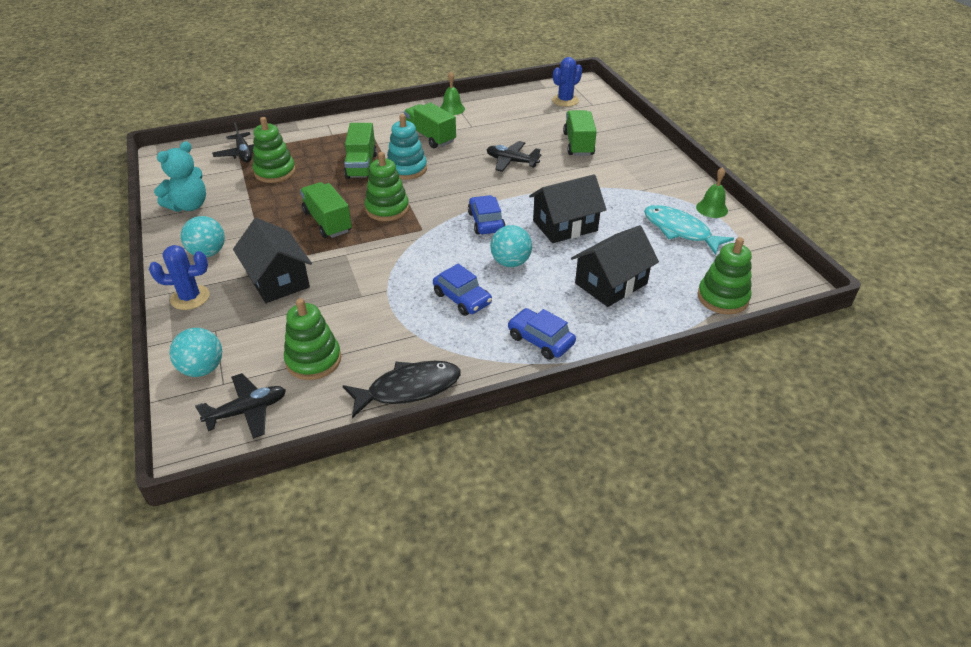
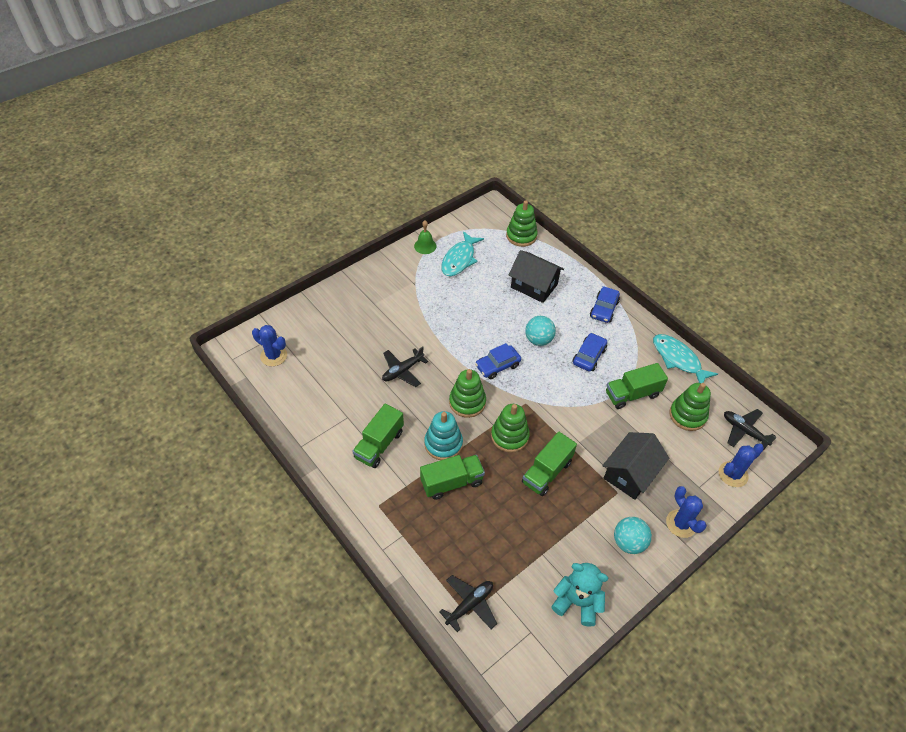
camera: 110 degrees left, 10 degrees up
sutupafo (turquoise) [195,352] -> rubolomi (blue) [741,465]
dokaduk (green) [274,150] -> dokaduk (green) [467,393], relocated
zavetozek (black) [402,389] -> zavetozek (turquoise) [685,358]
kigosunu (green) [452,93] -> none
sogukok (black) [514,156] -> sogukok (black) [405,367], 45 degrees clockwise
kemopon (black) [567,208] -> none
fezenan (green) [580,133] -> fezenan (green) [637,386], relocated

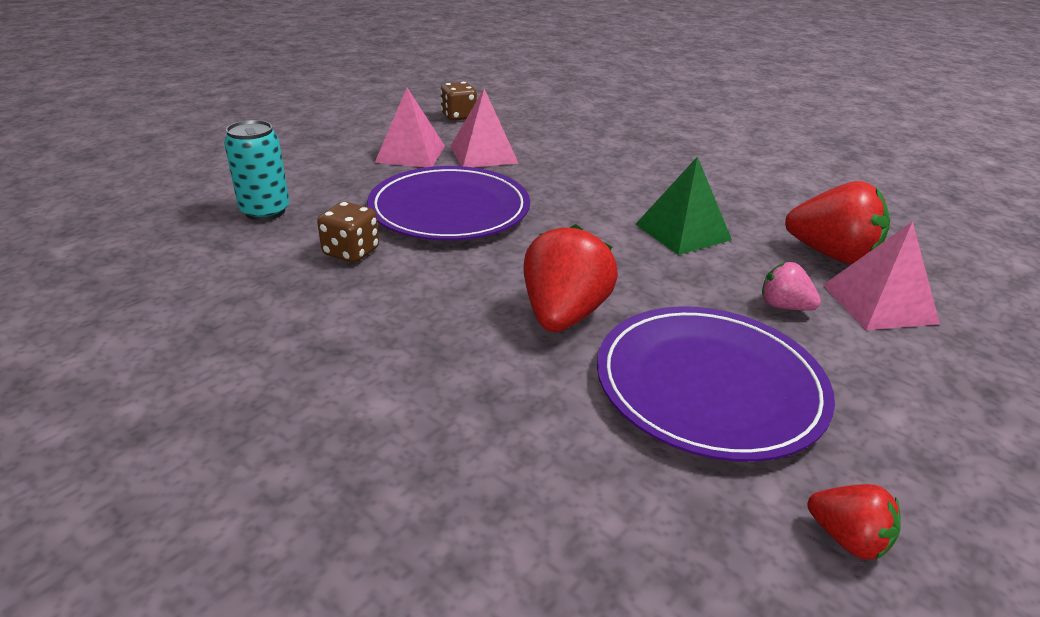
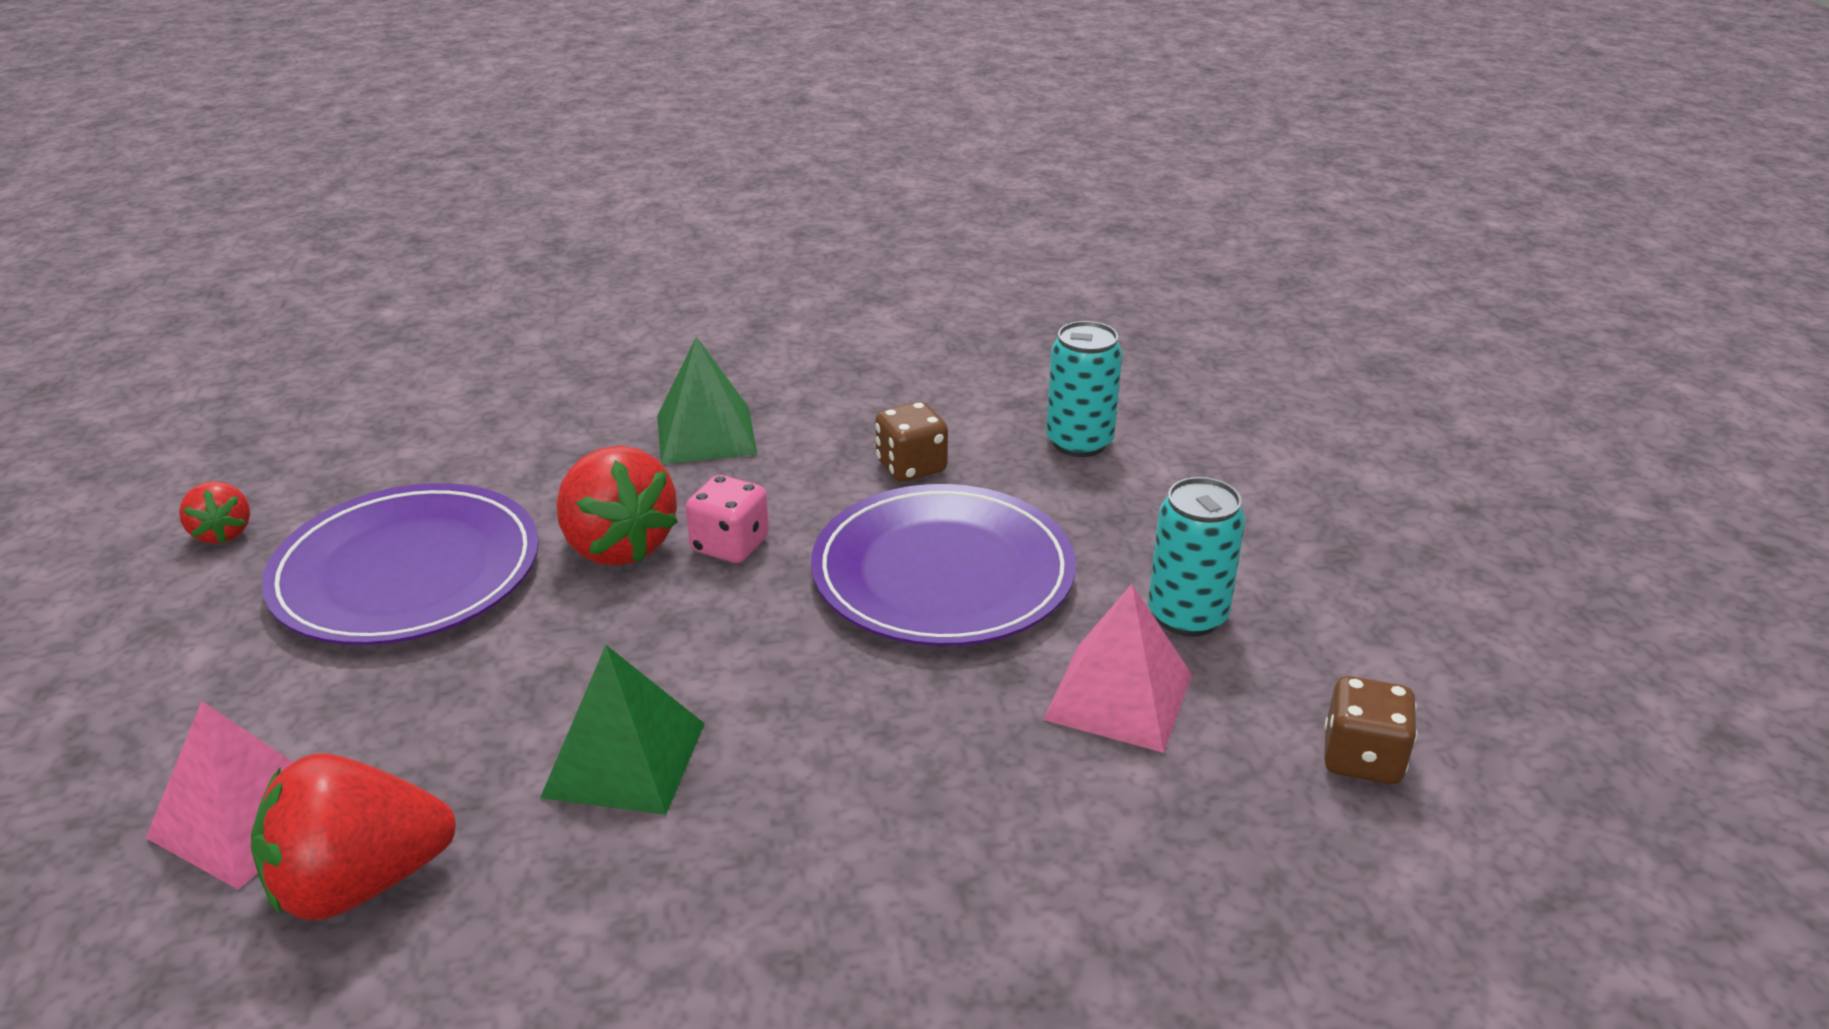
camera: 130 degrees right, 0 degrees up
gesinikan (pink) [410,127] -> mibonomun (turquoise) [1196,557]
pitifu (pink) [791,286] -> none
pitifu (red) [853,522] -> pitifu (red) [214,512], 105 degrees counterclockwise
none -> gesinikan (green) [707,400]
none -> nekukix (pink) [727,519]

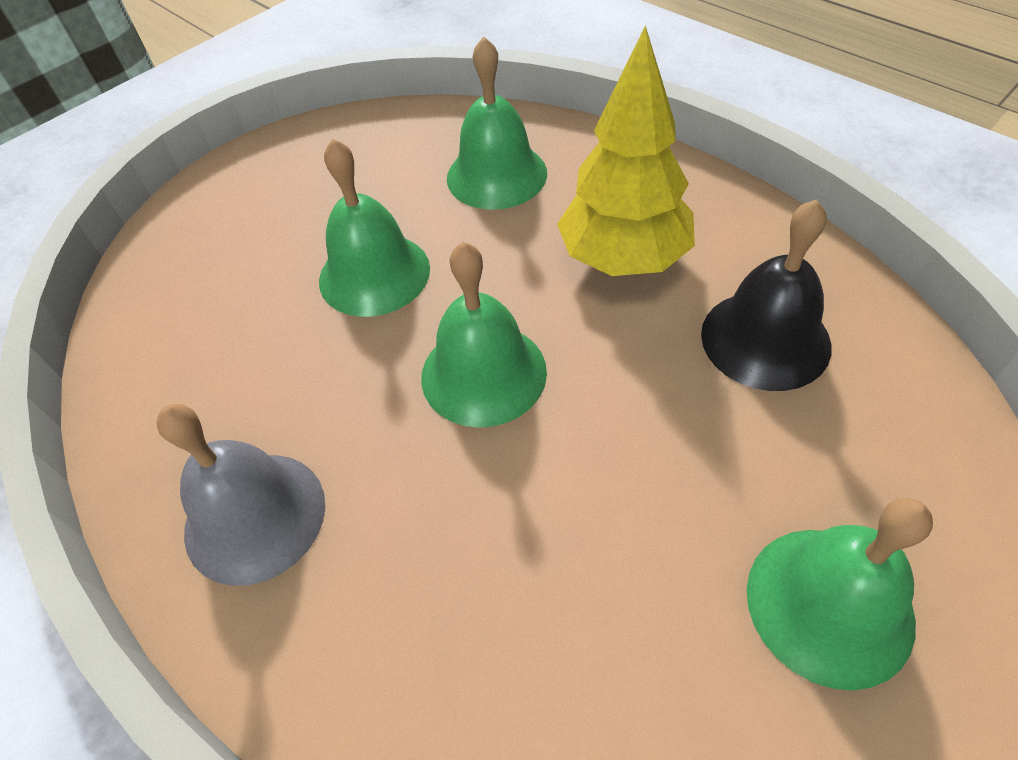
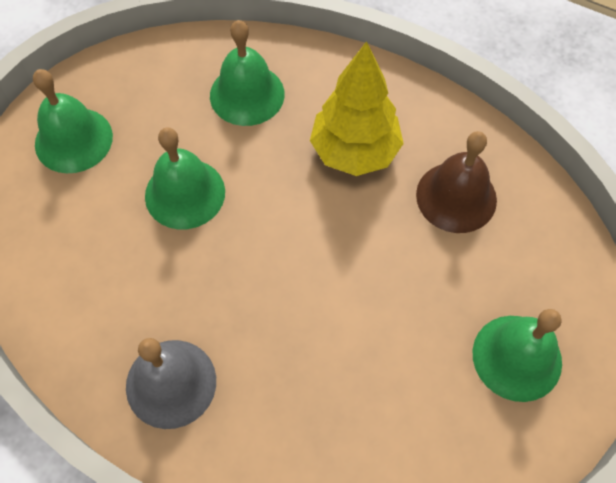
camera: 20 degrees left, 10 degrees up
kigosunu (green) [484,335] -> kigosunu (green) [73,121], relocated
kigosunu (black) [766,295] -> kigosunu (brown) [456,182]

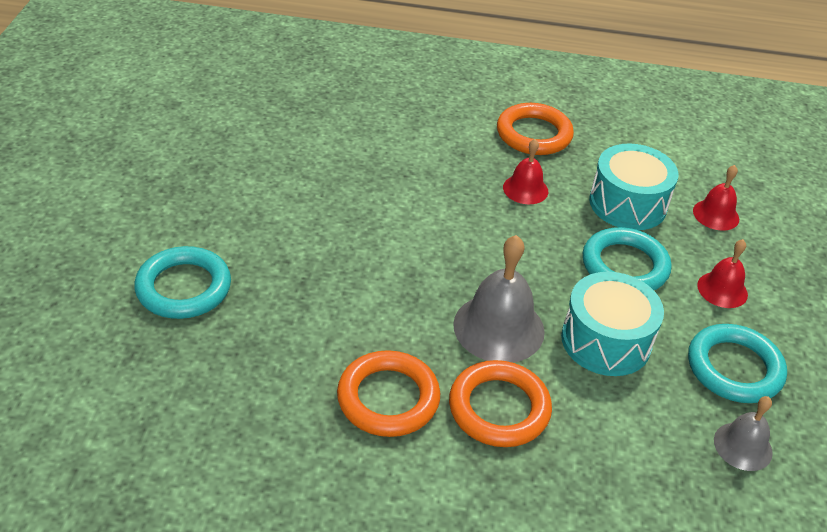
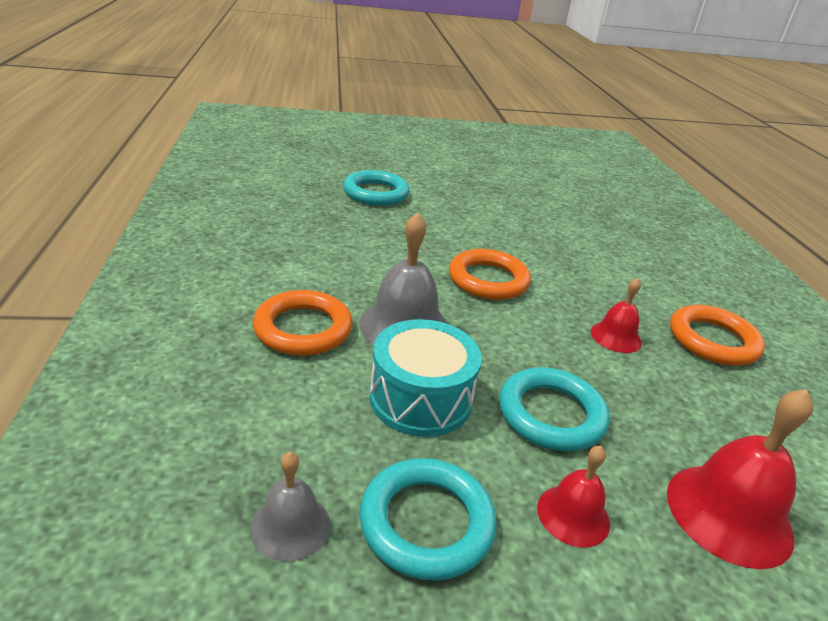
camera: 75 degrees right, 10 degrees down
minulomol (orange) [388,393] -> minulomol (orange) [490,274], relocated
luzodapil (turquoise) [634,186] -> none
kigosunu (red) [716,198] -> kigosunu (red) [740,479], x1.72

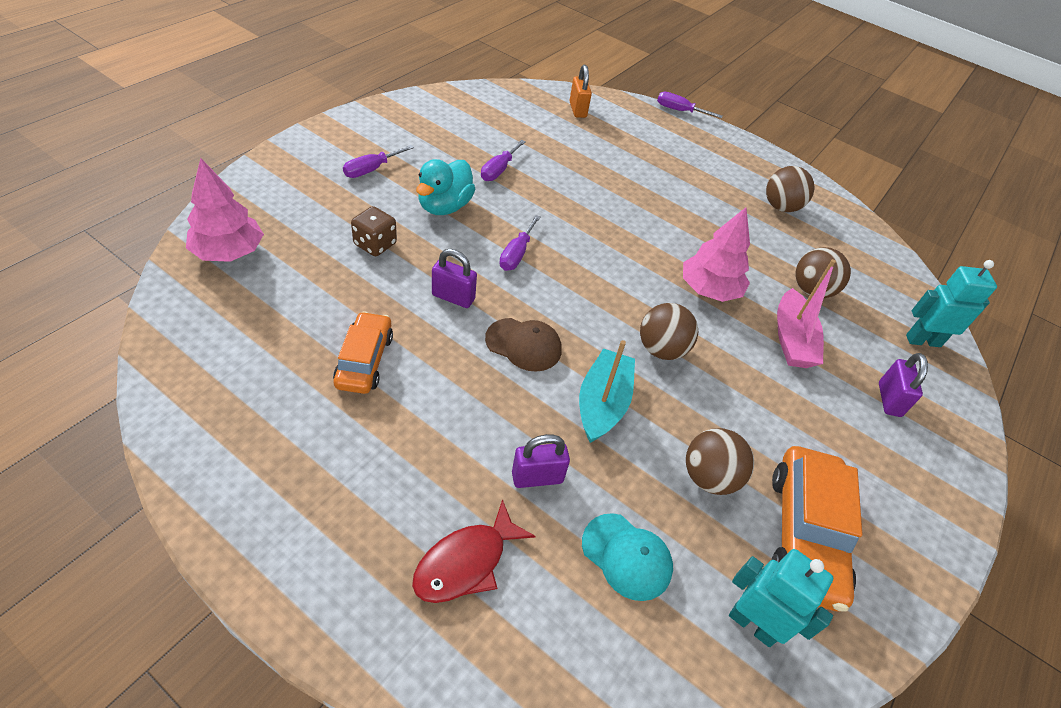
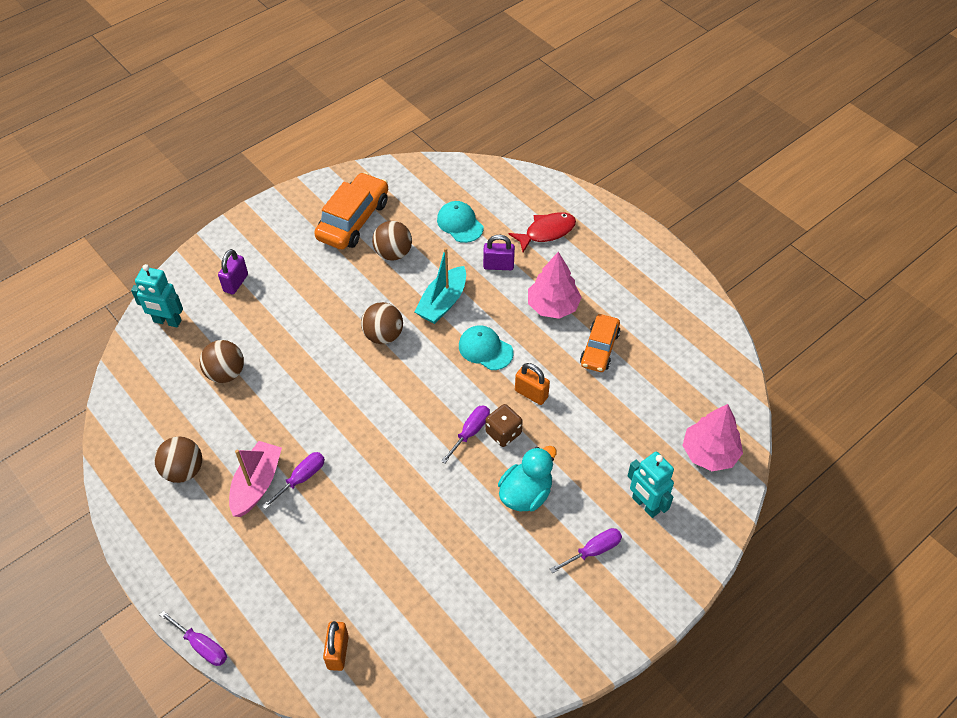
camera: 160 degrees left, 5 degrees up
nekukix (brown) [374,231] -> nekukix (brown) [504,425], relocated
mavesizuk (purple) [454,278] -> mavesizuk (orange) [532,384]
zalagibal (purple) [503,160] -> zalagibal (purple) [293,480], relocated
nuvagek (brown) [523,345] -> nuvagek (turquoise) [486,347]
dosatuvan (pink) [716,254] -> dosatuvan (pink) [555,285], relocated
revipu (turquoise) [781,598] -> revipu (turquoise) [651,485], relocated
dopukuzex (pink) [806,313] -> dopukuzex (pink) [255,479], relocated

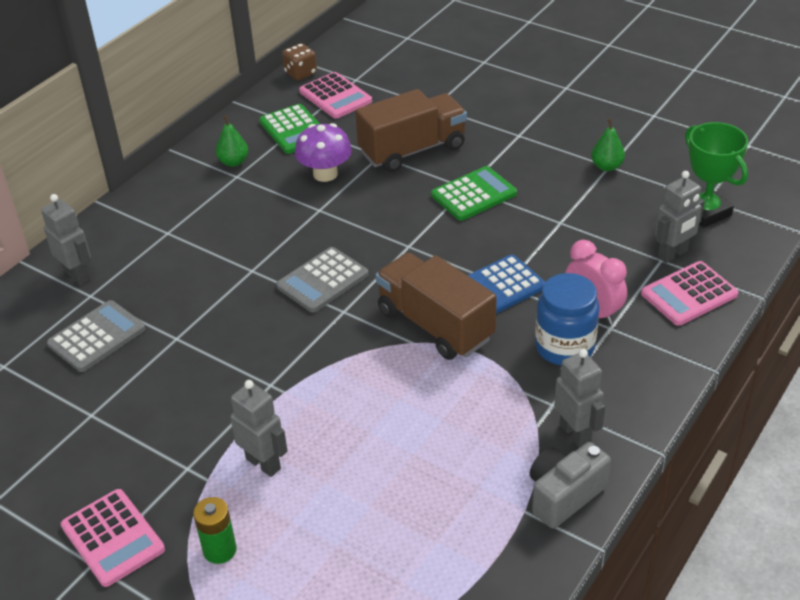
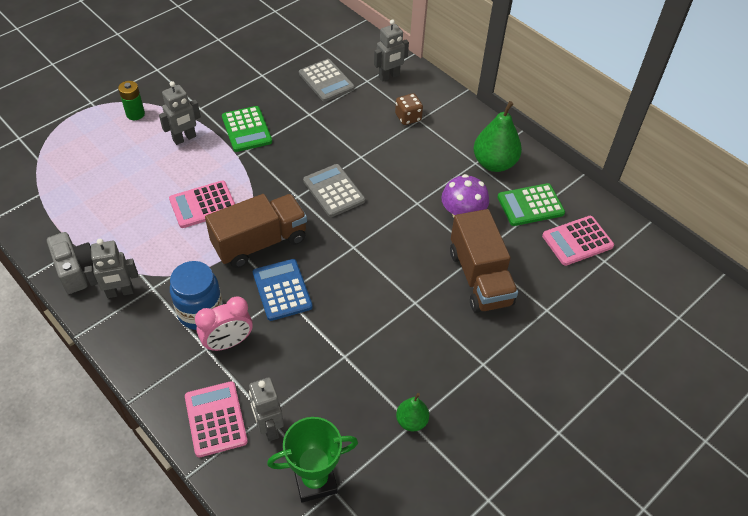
camera: 100 degrees right, 10 degrees up
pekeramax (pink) [113,538] -> pekeramax (pink) [202,204], relocated
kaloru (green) [232,141] -> kaloru (green) [498,136], x1.82
nekukix (brown) [299,62] -> nekukix (brown) [409,109], relocated
pekeramax (green) [474,193] -> pekeramax (green) [247,129], relocated

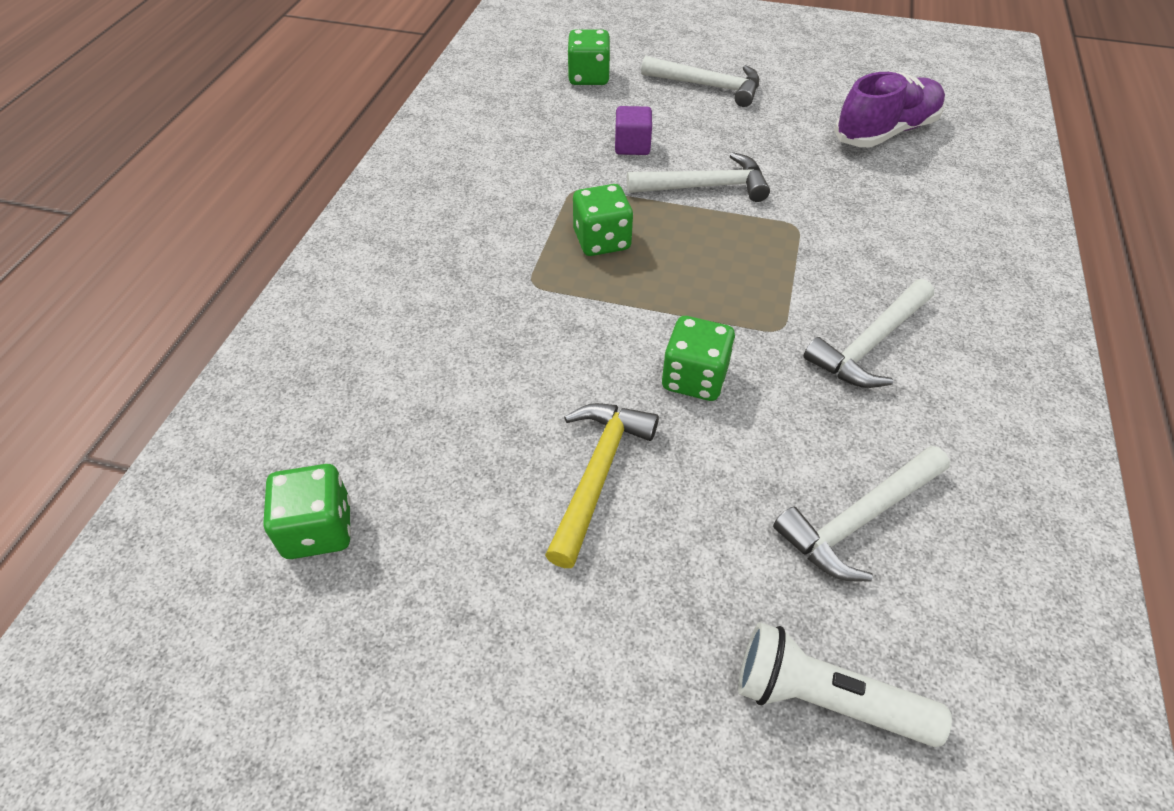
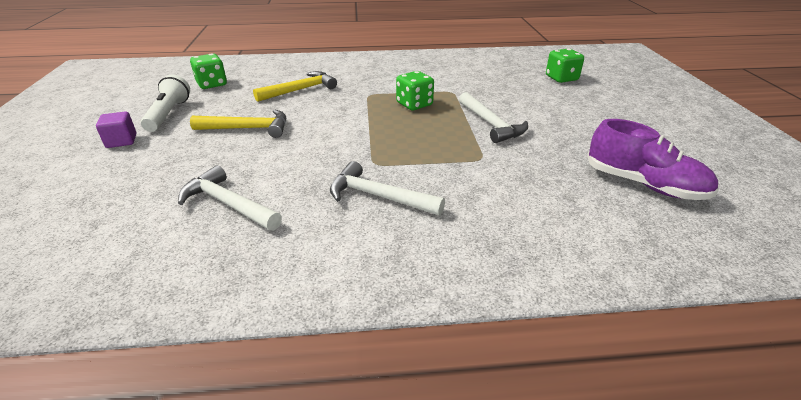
camera: 70 degrees right, 15 degrees down
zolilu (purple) [633,130] -> zolilu (purple) [116,129], relocated
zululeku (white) [700,81] -> none
nekukix (green) [698,358] -> none
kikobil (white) [845,684] -> kikobil (white) [165,103], relocated
none -> zululeku (yellow) [295,86]

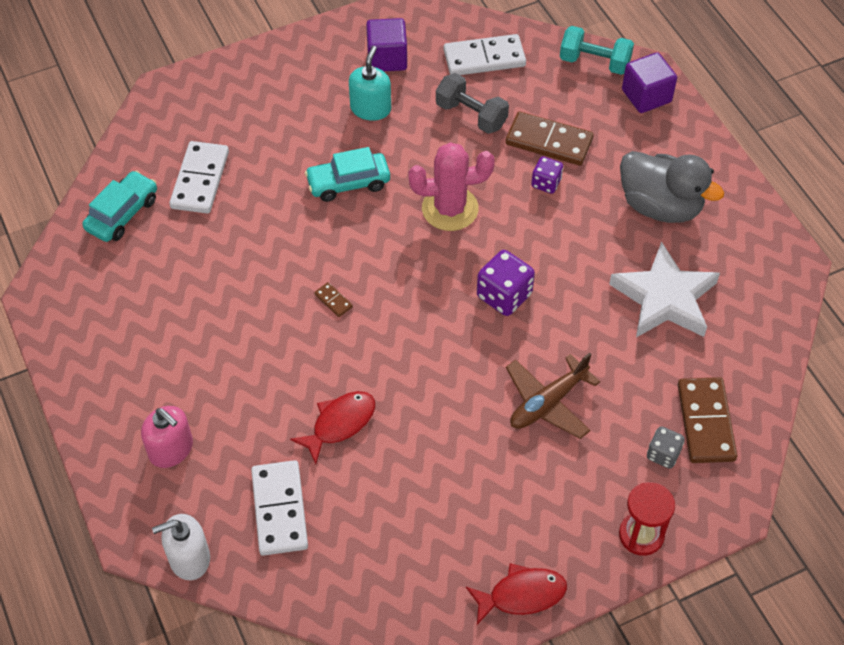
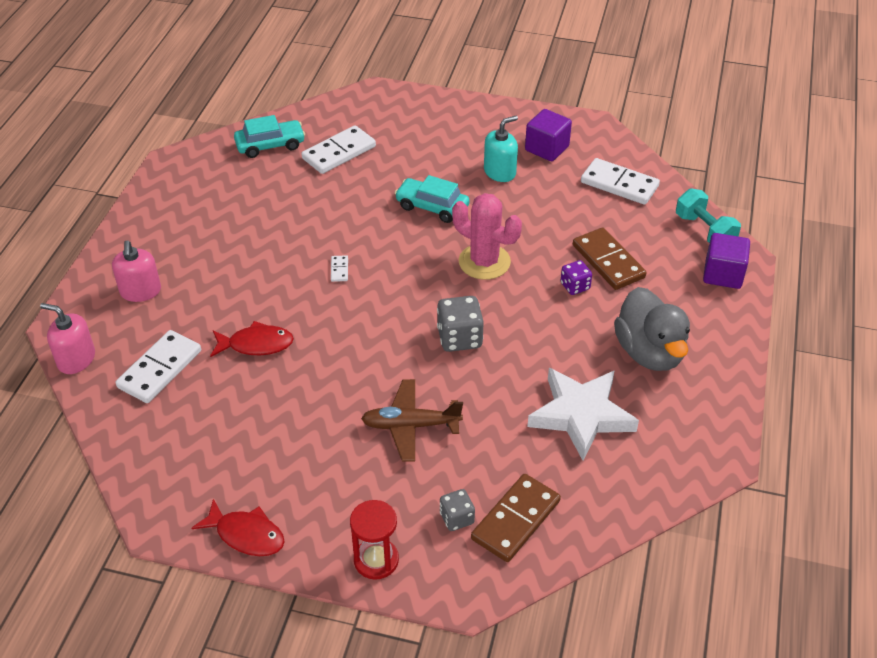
camera: 40 degrees right, 10 degrees down
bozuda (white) [181,547] -> bozuda (pink) [67,338]
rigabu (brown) [333,299] -> rigabu (white) [339,268]
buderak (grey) [472,103] -> none
nekukix (purple) [506,283] -> nekukix (grey) [460,324]

